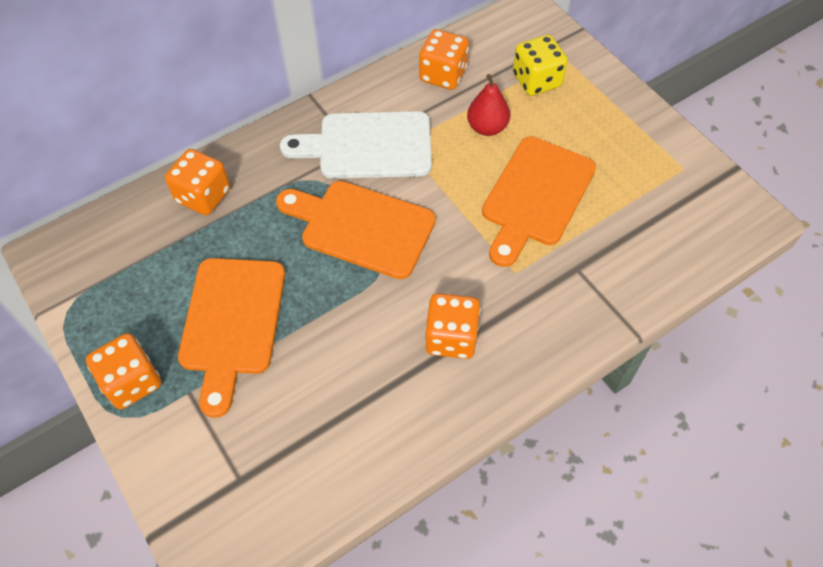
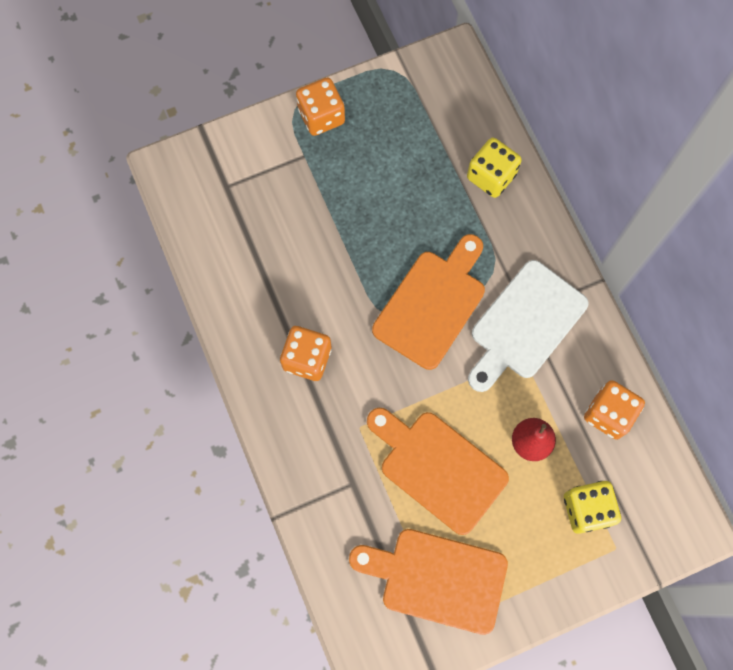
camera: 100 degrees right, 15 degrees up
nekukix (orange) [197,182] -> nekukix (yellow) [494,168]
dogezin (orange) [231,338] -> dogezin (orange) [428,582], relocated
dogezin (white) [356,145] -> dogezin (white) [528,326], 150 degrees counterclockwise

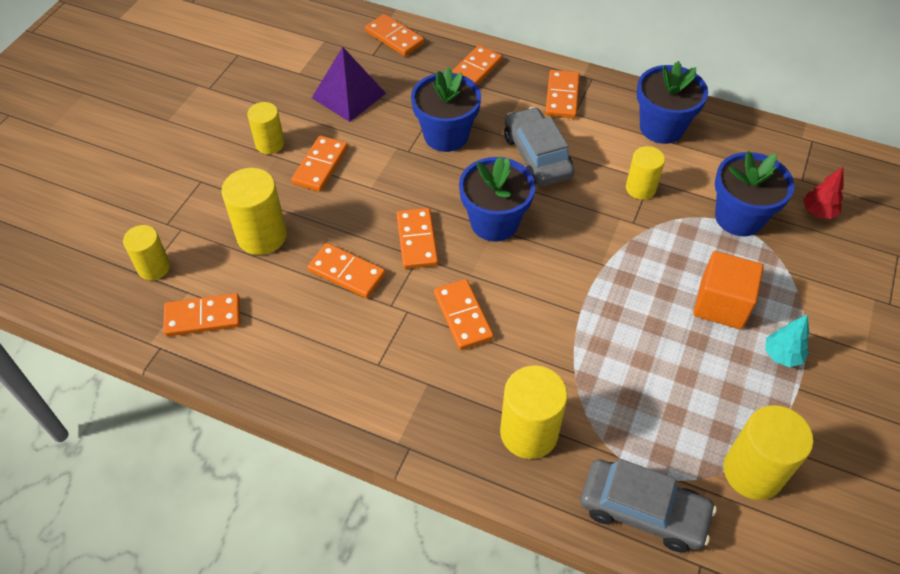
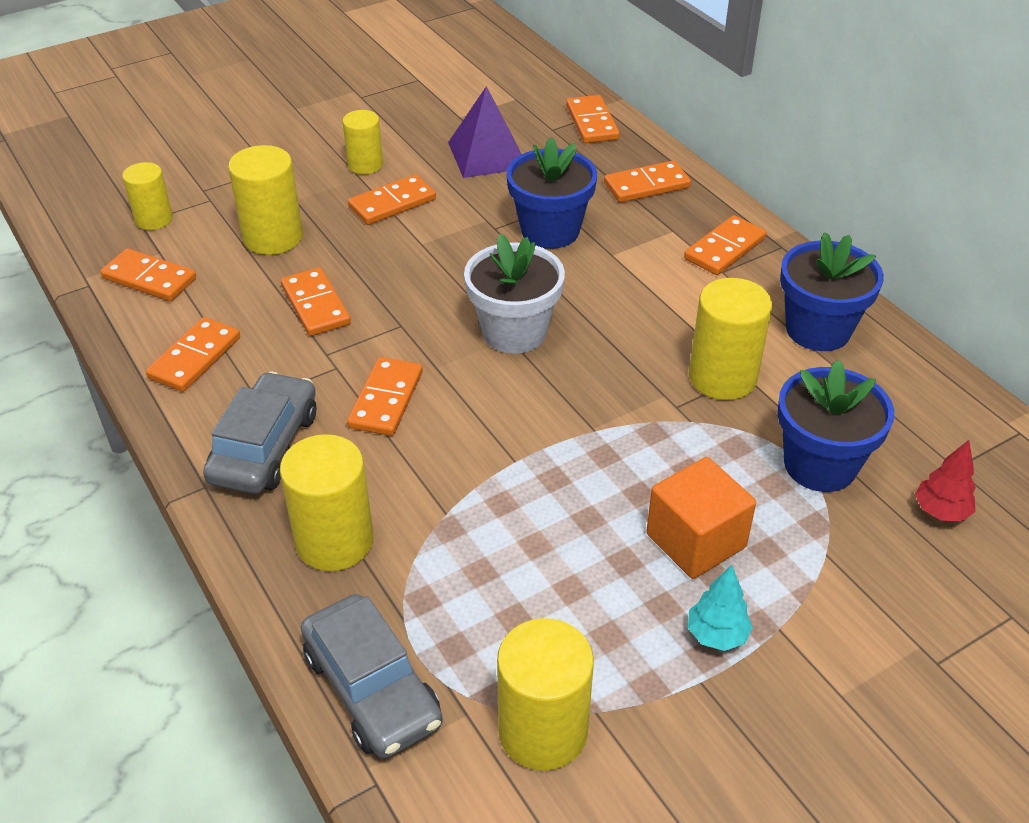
camera: 35 degrees right, 10 degrees down
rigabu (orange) [417,238] -> rigabu (orange) [193,354], relocated
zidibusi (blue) [497,199] -> zidibusi (white) [514,294]
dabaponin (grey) [539,146] -> dabaponin (grey) [259,433], relocated
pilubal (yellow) [645,173] -> pilubal (yellow) [730,339], x1.57

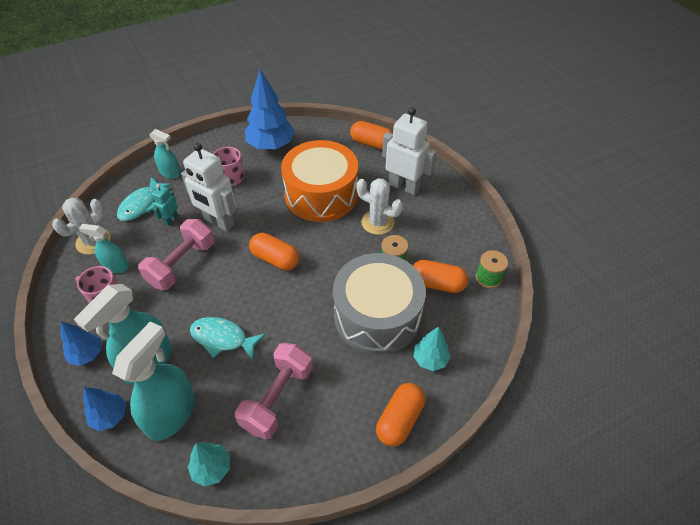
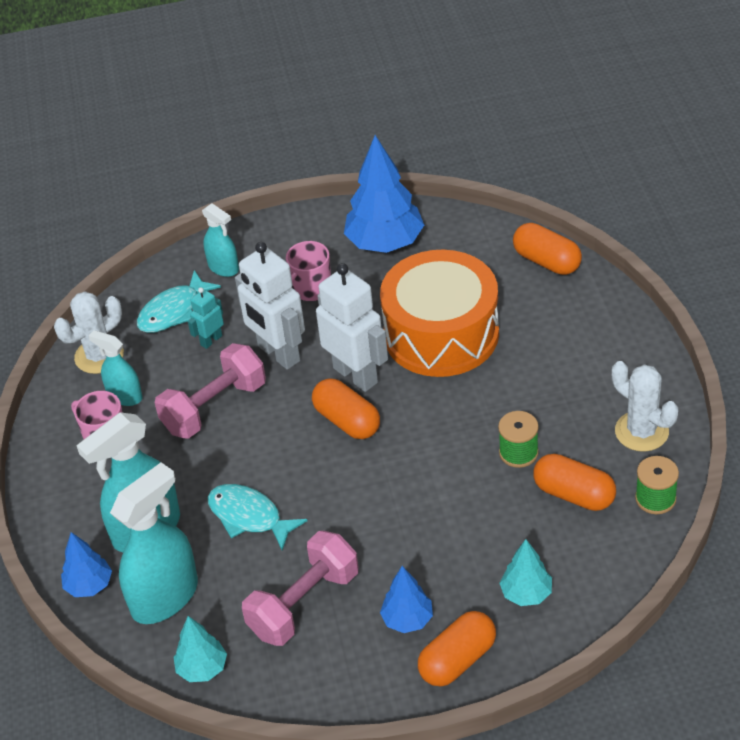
camera: 20 degrees right, 5 degrees down
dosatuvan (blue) [81,343] -> dosatuvan (blue) [406,599], relocated
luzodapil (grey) [379,304] -> none
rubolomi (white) [379,206] -> rubolomi (white) [645,406], relocated
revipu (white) [409,151] -> revipu (white) [352,327], relocated

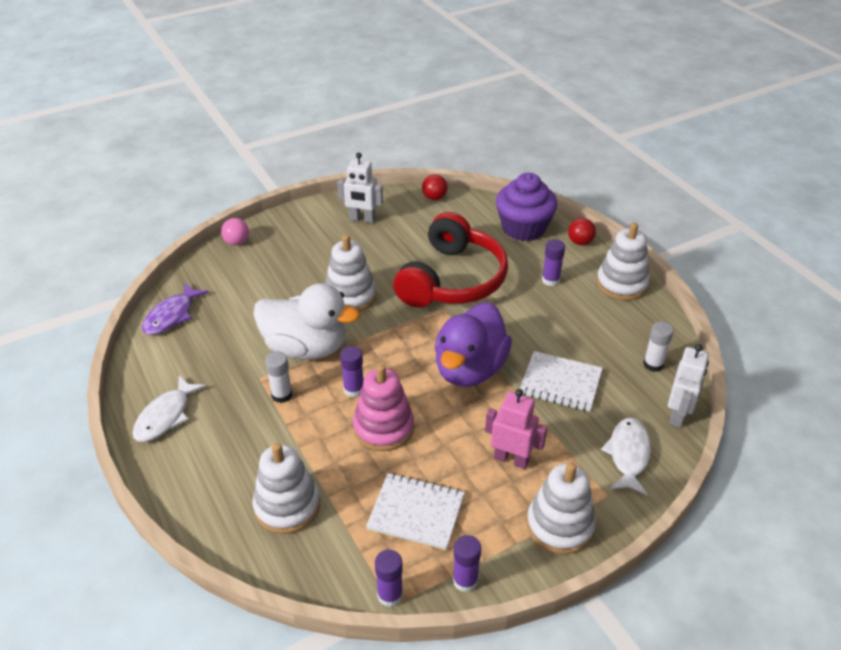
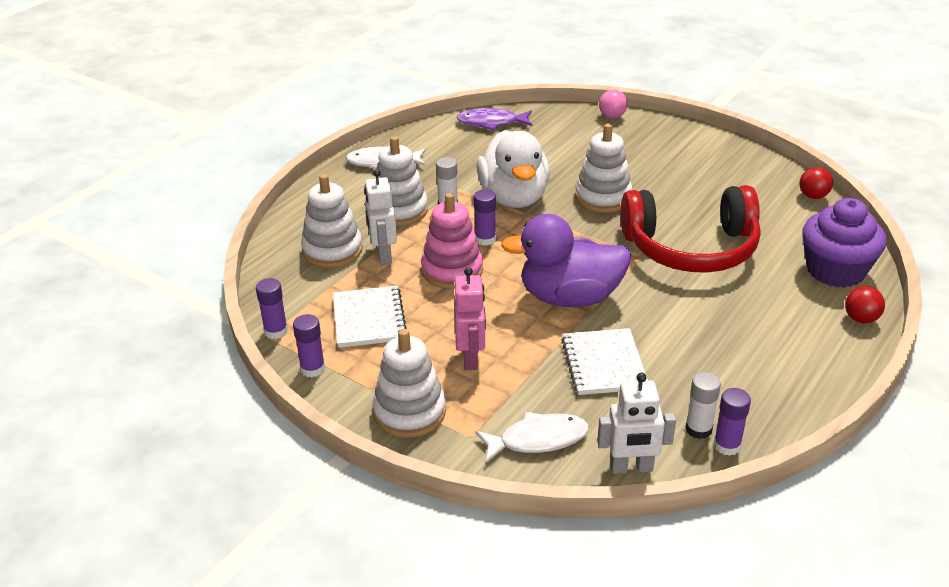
camera: 65 degrees right, 5 degrees down
revipu (white) [360,188] -> revipu (white) [380,217], relocated
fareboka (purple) [553,262] -> fareboka (purple) [732,422], relocated
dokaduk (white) [623,262] -> dokaduk (white) [401,181], relocated

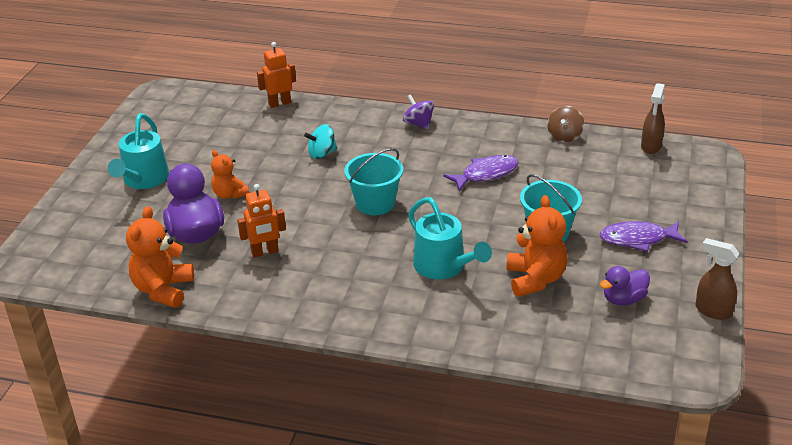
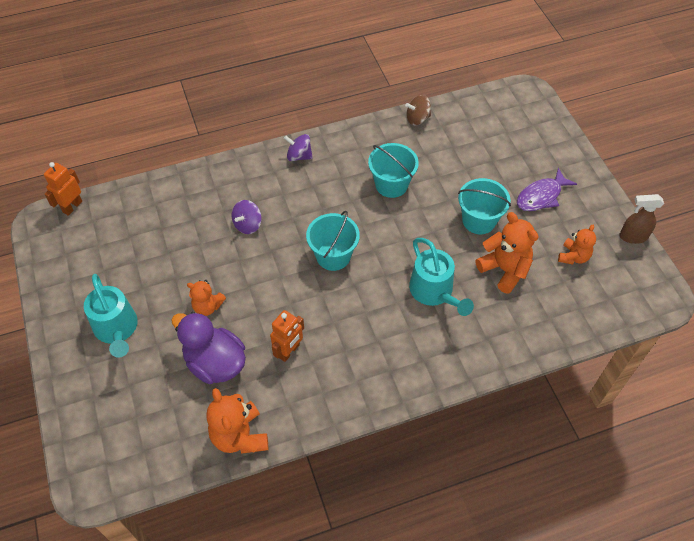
camera: 35 degrees left, 20 degrees up
revipu (orange) [276,75] -> revipu (orange) [63,189], relocated
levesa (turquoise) [320,141] -> levesa (purple) [247,217]
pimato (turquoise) [450,238] -> pimato (turquoise) [441,277], 45 degrees clockwise
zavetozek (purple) [481,173] -> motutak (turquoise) [393,170]
levesa (brown) [565,124] -> levesa (brown) [418,110], 90 degrees clockwise
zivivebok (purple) [625,286] -> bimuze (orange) [577,245]
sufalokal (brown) [653,118] -> none

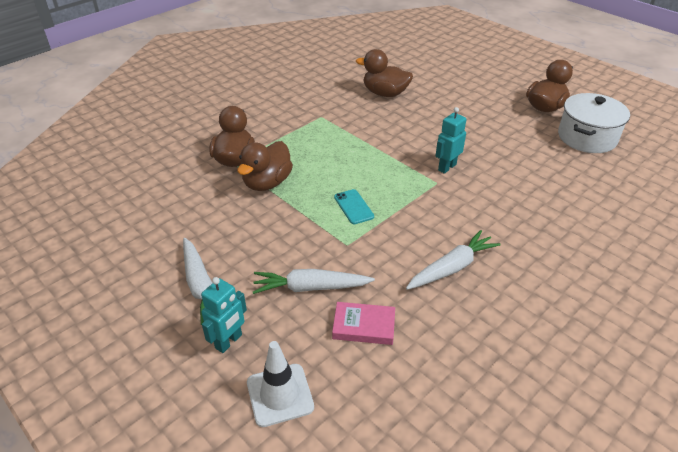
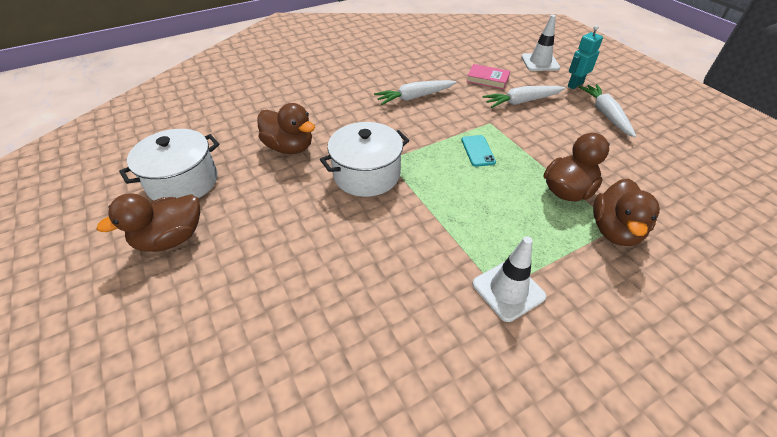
camera: 165 degrees left, 5 degrees up
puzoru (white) [314,281] -> puzoru (white) [523,97], 150 degrees clockwise
zivivebok (brown) [384,73] -> zivivebok (brown) [286,128], relocated
revipu (turquoise) [451,140] -> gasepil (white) [364,159]
none -> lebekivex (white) [509,279]

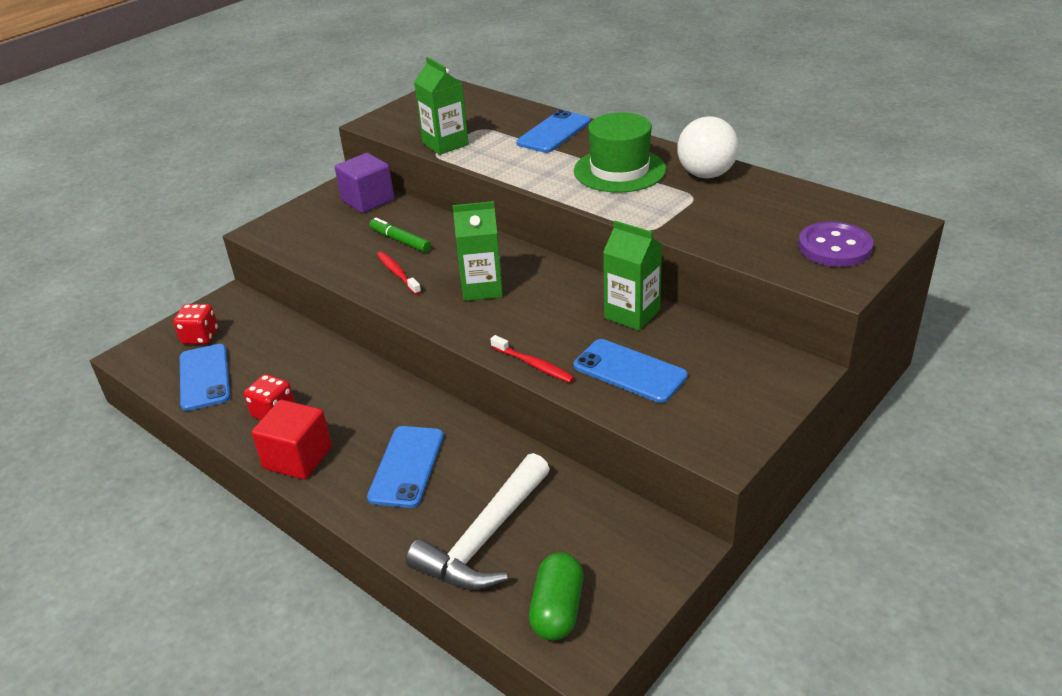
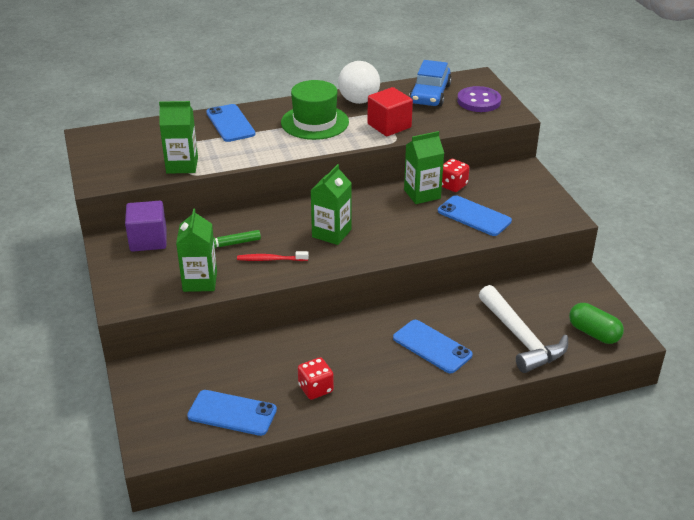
camera: 60 degrees left, 0 degrees up
nekukix (red) [195,324] -> nekukix (red) [455,175], relocated
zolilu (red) [292,439] -> zolilu (red) [390,111], relocated
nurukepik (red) [533,359] -> none
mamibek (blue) [631,371] -> mamibek (blue) [475,215], 60 degrees clockwise
none -> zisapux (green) [196,250]
none -> dabaponin (blue) [430,83]

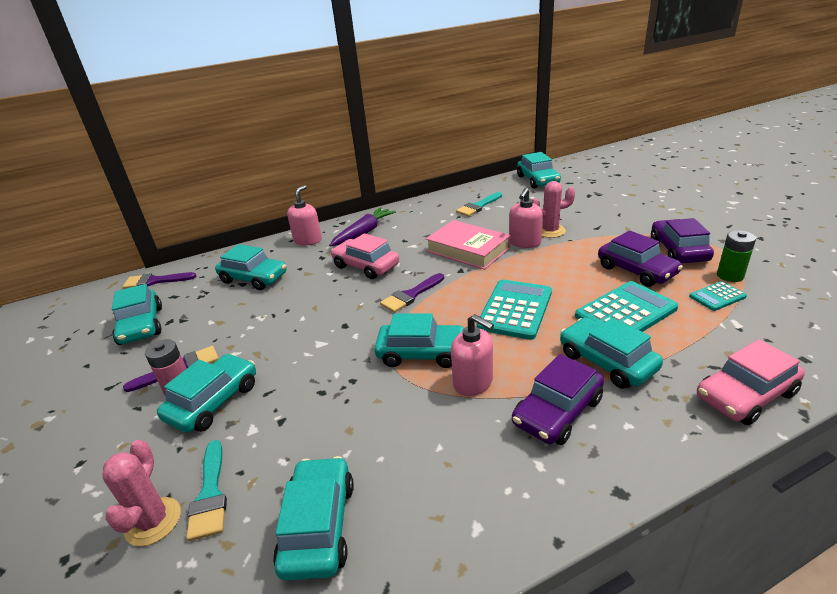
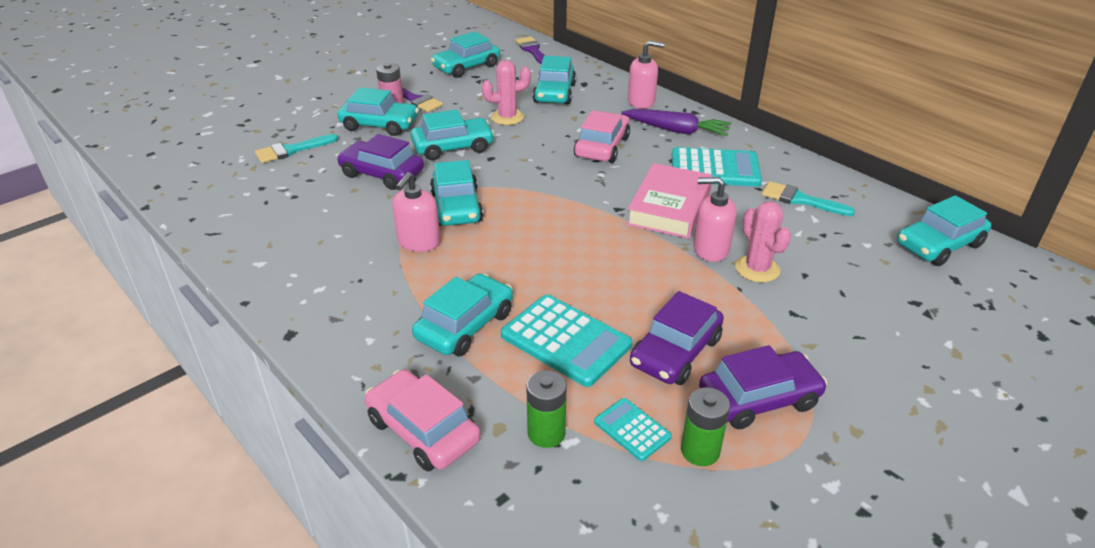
camera: 70 degrees right, 5 degrees up
rubolomi (pink) [141,493] -> rubolomi (pink) [506,92], relocated
dabaponin (turquoise) [313,518] -> dabaponin (turquoise) [453,134], relocated
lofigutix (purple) [412,293] -> none
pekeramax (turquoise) [514,310] -> pekeramax (turquoise) [717,167], relocated
dabaponin (purple) [558,399] -> dabaponin (purple) [380,162], relocated
none -> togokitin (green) [546,409]

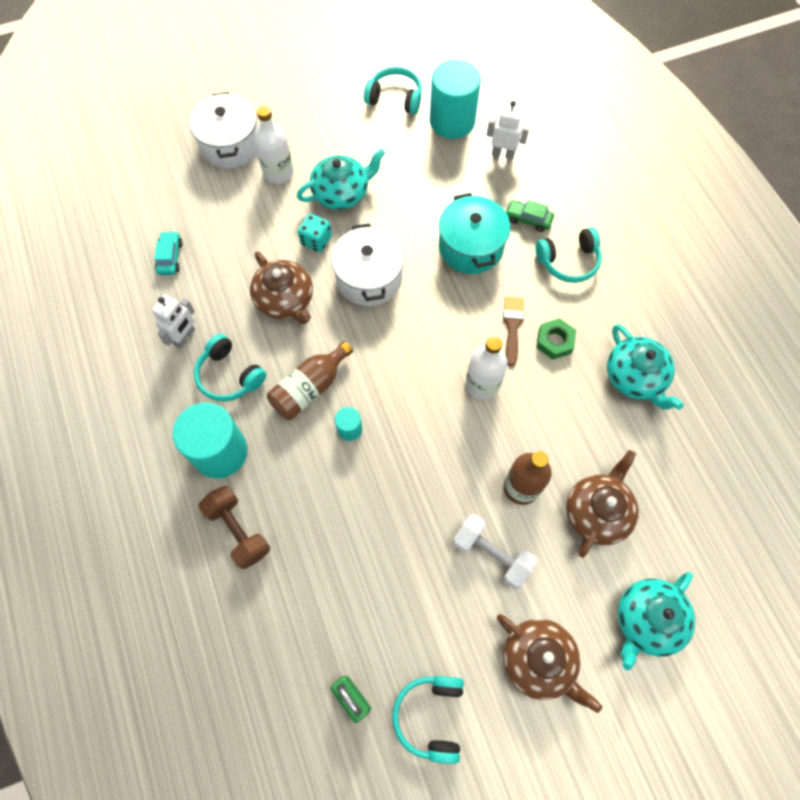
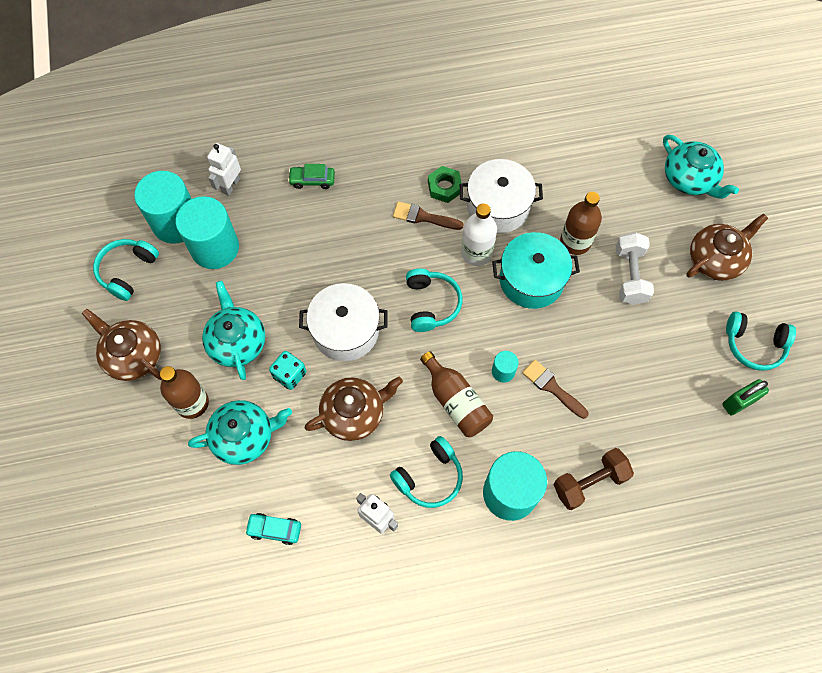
camera: 80 degrees left, 0 degrees up
gasepil (white) [223,130] -> gasepil (white) [501,196], relocated
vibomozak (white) [273,145] -> vibomozak (brown) [184,392]
gasepil (turquoise) [474,233] -> gasepil (turquoise) [536,270], relocated
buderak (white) [495,551] -> buderak (white) [635,268], 45 degrees counterclockwise
dabaponin (green) [529,216] -> dabaponin (green) [311,176], 60 degrees clockwise
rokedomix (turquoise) [569,255] -> rokedomix (turquoise) [434,300], relocated
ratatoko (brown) [602,504] -> ratatoko (brown) [122,344], relocated
ratatoko (turquoise) [645,367] -> ratatoko (turquoise) [240,432], relocated
none -> pilubal (turquoise) [207,232]
none -> lofigutix (brown) [555,389]

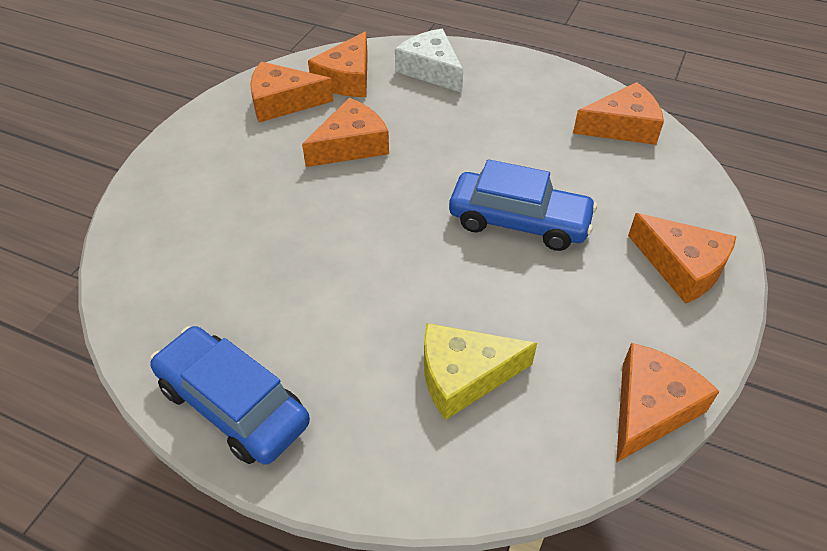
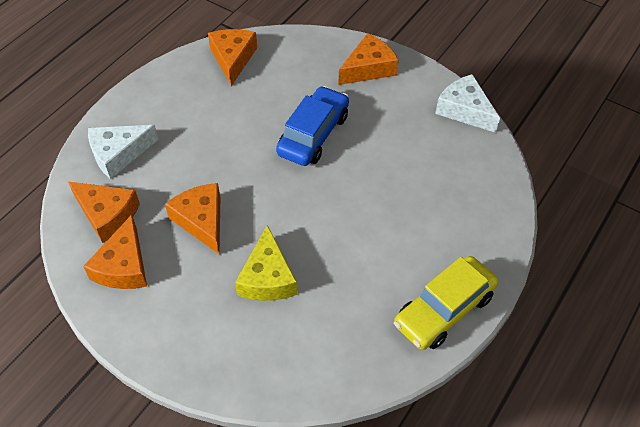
camera: 80 degrees left, 5 degrees up
dabaponin (blue) [230,395] -> dabaponin (yellow) [446,303]
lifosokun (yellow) [480,371] -> lifosokun (yellow) [266,263], relocated
lifosokun (orange) [668,403] -> lifosokun (white) [467,103]

